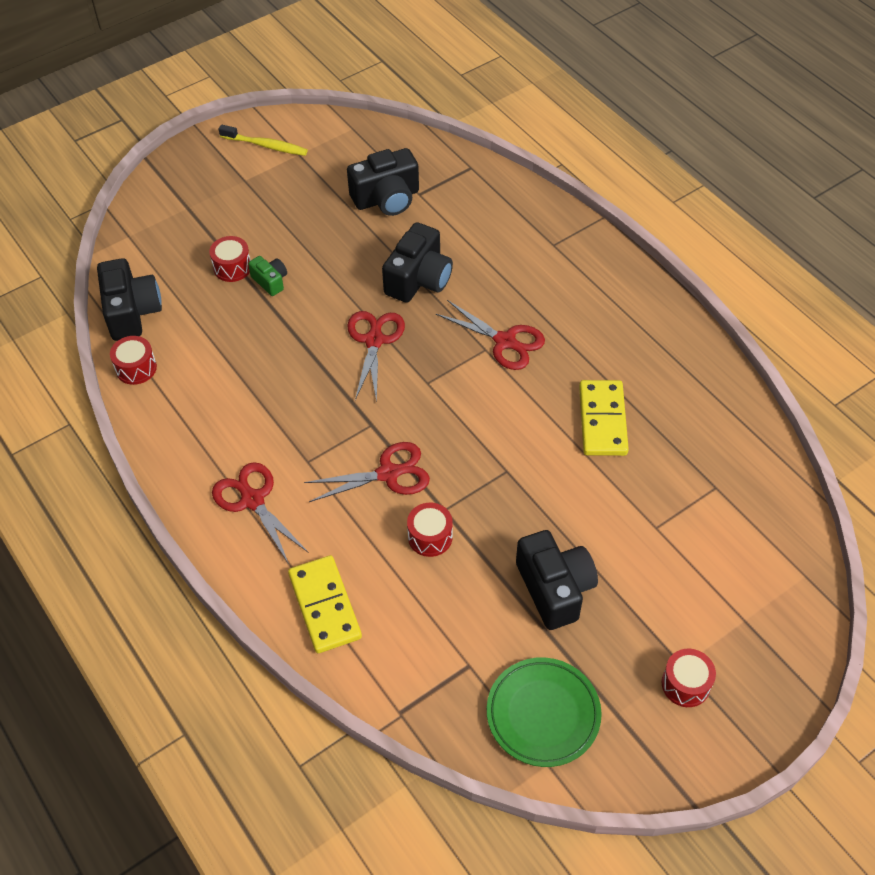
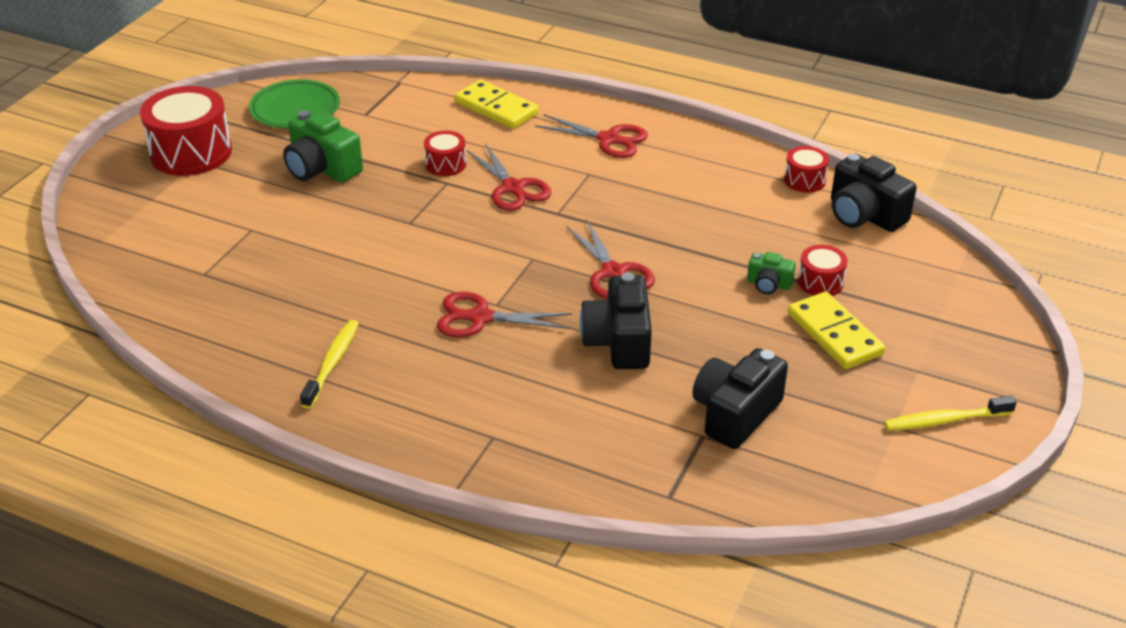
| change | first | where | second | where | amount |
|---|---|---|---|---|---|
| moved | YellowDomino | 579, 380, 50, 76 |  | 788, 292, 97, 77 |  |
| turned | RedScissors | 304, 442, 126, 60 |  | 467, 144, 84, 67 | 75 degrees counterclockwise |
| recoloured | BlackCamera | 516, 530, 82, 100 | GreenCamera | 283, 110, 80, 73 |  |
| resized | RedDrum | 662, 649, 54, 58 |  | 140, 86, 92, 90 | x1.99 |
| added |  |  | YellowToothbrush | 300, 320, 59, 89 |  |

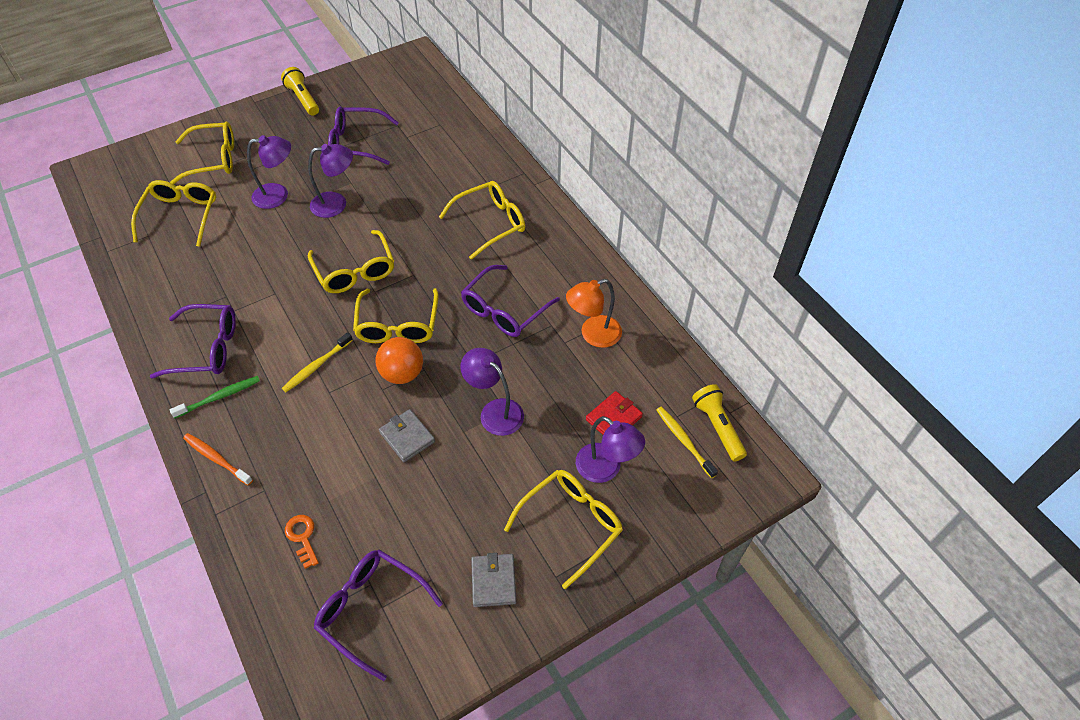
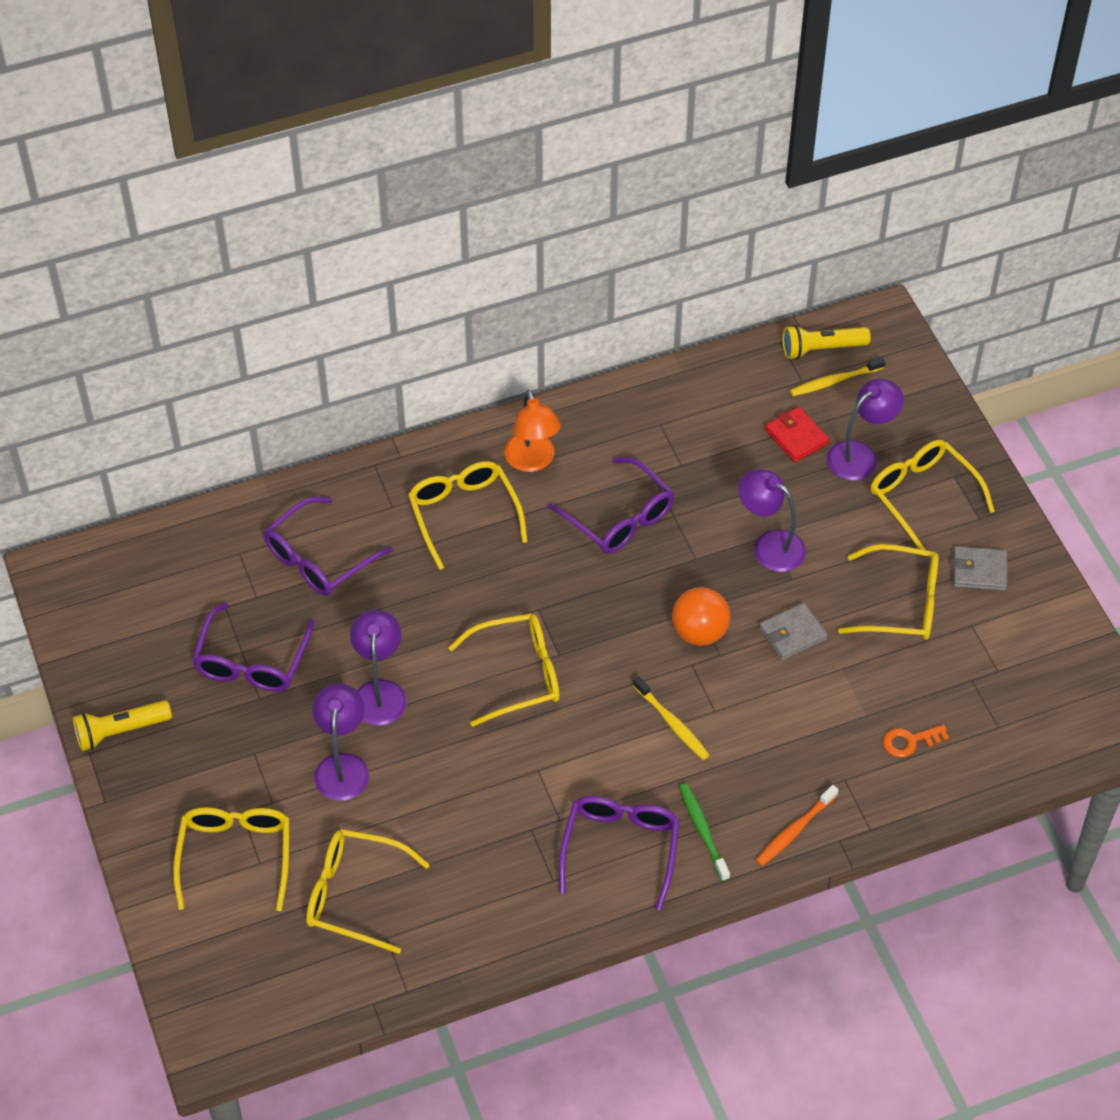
| change | first | where | second | where | amount |
|---|---|---|---|---|---|
| moved | OrangeLamp | 566, 279, 56, 69 |  | 504, 390, 57, 82 |  |
| moved | YellowGlasses | 353, 288, 86, 55 |  | 838, 544, 101, 96 |  |
| turned | PurpleLamp | 461, 348, 63, 88 |  | 738, 470, 68, 102 | 75 degrees clockwise |
| moved | PurpleGlasses | 314, 550, 129, 131 |  | 264, 497, 129, 99 |  |

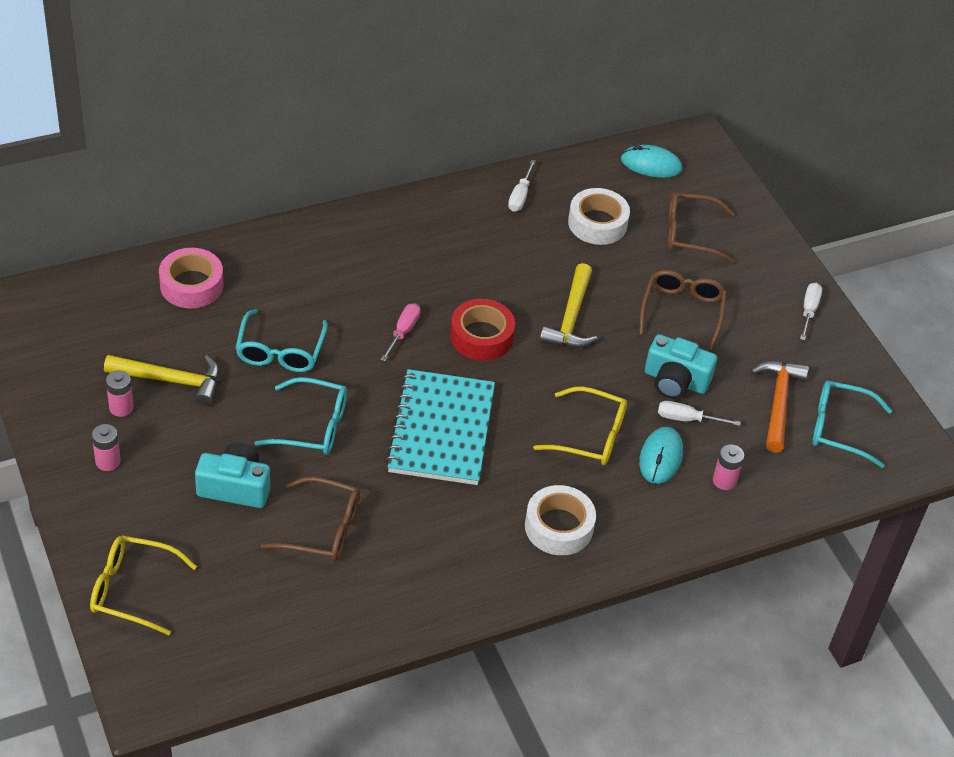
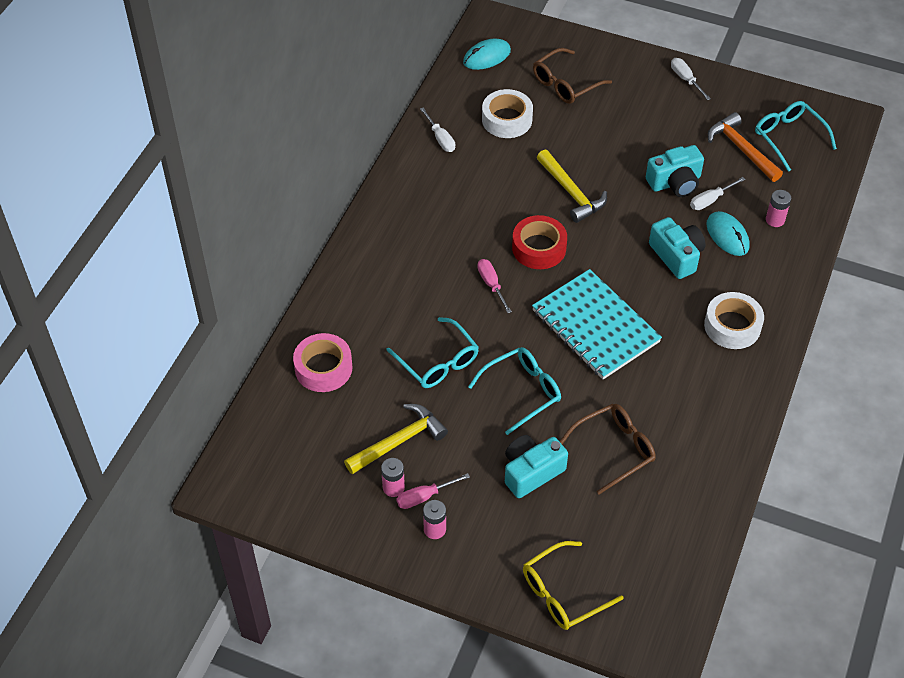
| change | first | where | second | where | amount |
|---|---|---|---|---|---|
| removed | BrownGlasses | 639, 270, 88, 81 |  |  |  |
| turned | TurquoiseGlasses | 812, 381, 80, 87 |  | 755, 101, 82, 71 | 90 degrees clockwise |
| replaced | YellowGlasses | 533, 386, 94, 79 | TurquoiseCamera | 649, 217, 57, 62 |  |
| added |  |  | PinkScrewdriver | 397, 473, 73, 36 |  |

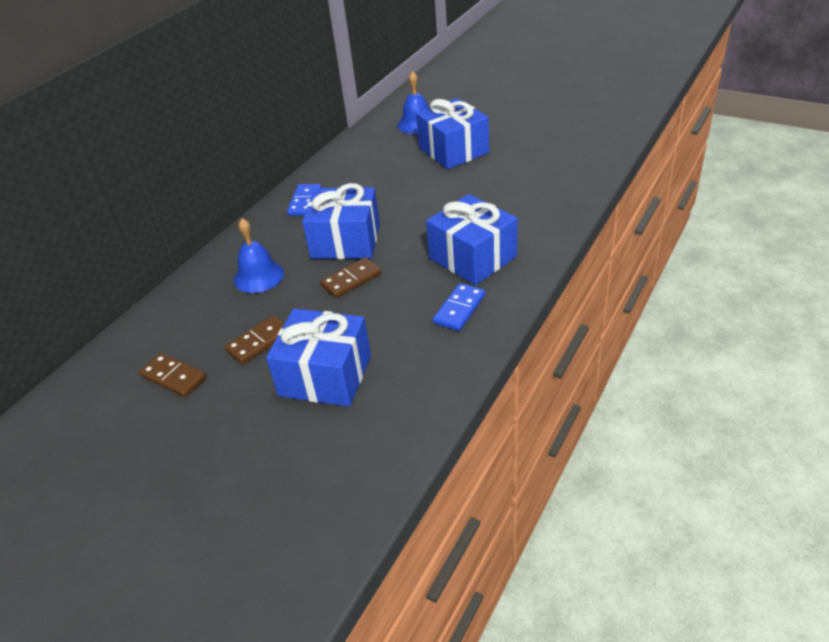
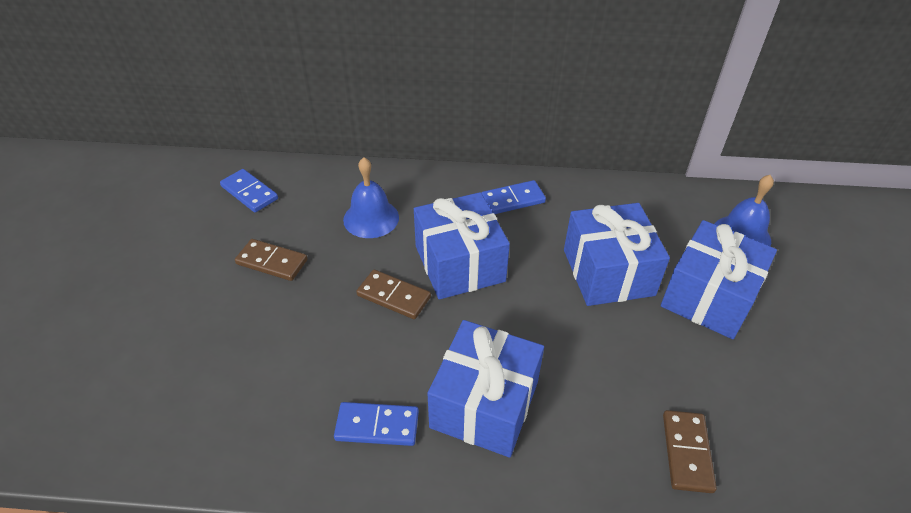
| change | first | where | second | where | amount |
|---|---|---|---|---|---|
| moved | BlueGift | 266, 308, 105, 99 |  | 564, 203, 106, 103 |  |
| moved | BrownDomino | 139, 353, 67, 44 |  | 663, 410, 54, 83 |  |
| added |  |  | BlueDomino | 220, 169, 58, 43 |  |

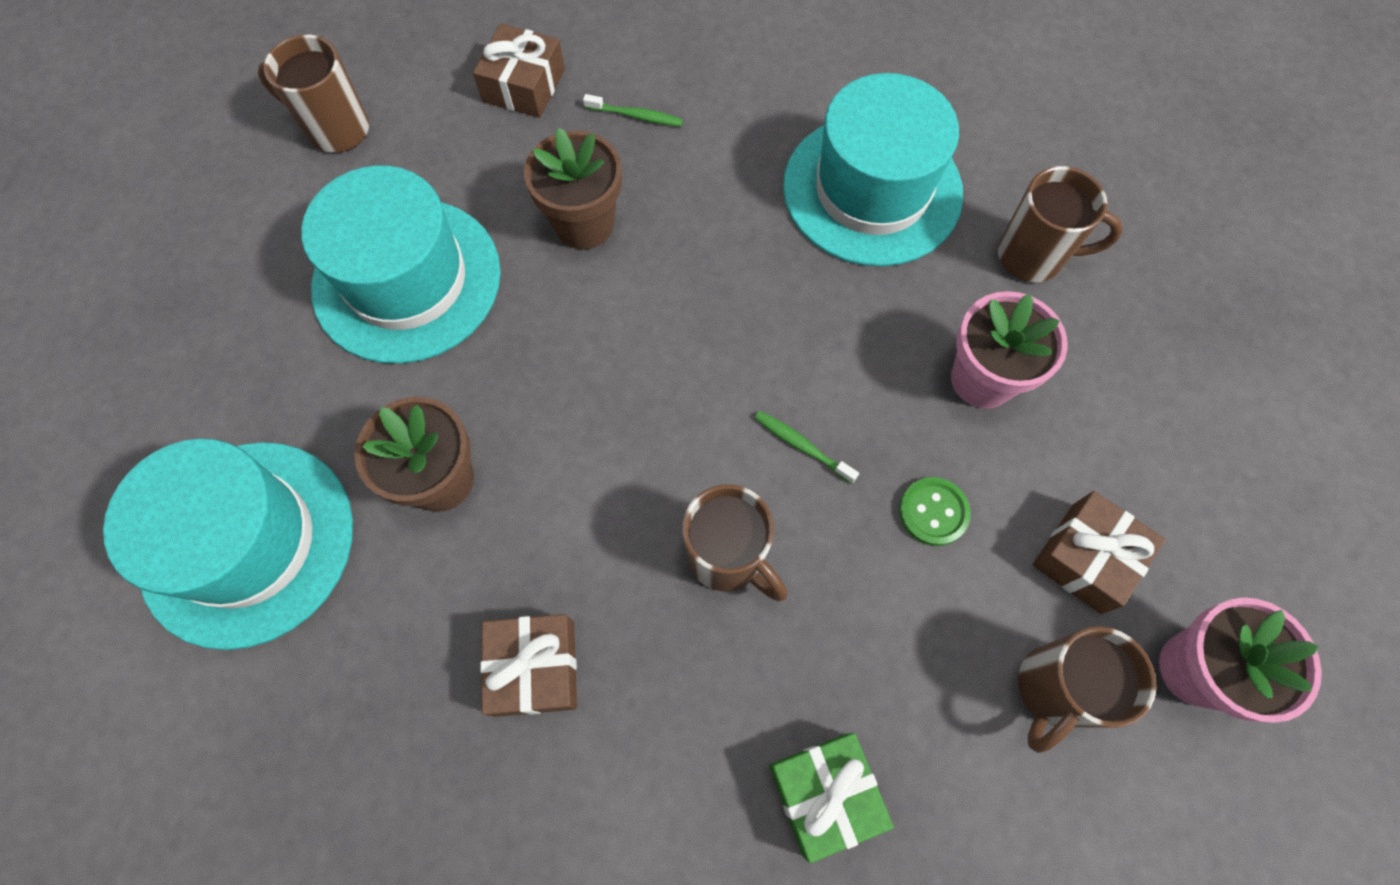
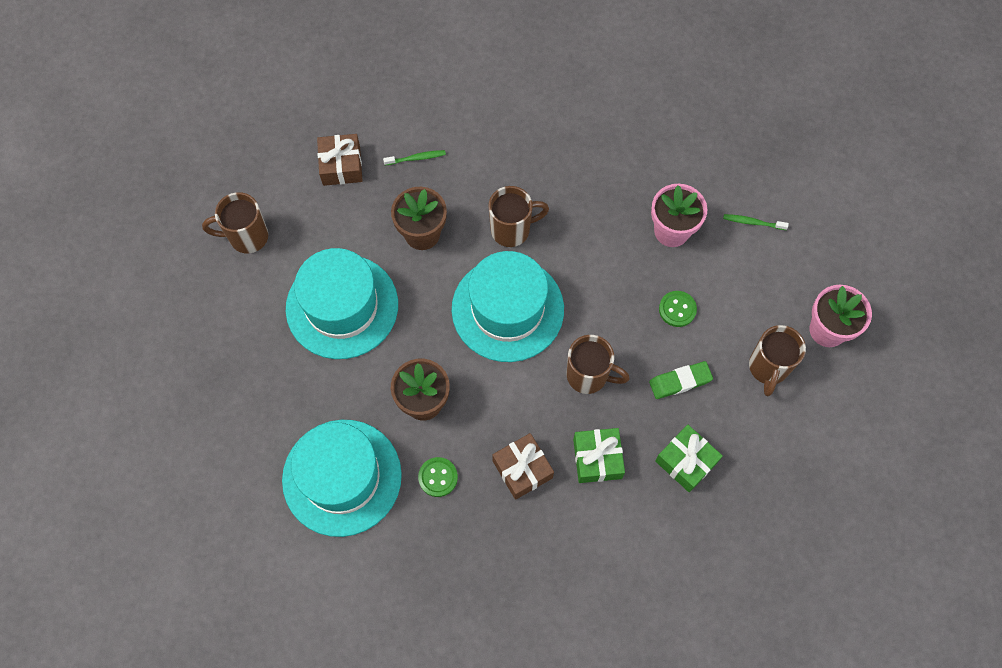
| change | first | where | second | where | amount |
|---|---|---|---|---|---|
| moved | TurquoiseHat | 783, 73, 180, 193 |  | 452, 251, 112, 111 |  |
| moved | BrownMug | 998, 166, 125, 116 |  | 488, 186, 61, 61 |  |
| moved | GreenToothbrush | 755, 411, 104, 73 |  | 723, 214, 66, 16 |  |
| removed | BrownGift | 1033, 491, 132, 123 |  |  |  |
| added |  |  | GreenEraser | 649, 361, 64, 38 |  |
| added |  |  | GreenGift | 573, 428, 52, 55 |  |
| added |  |  | GreenButton | 418, 457, 40, 40 |  |

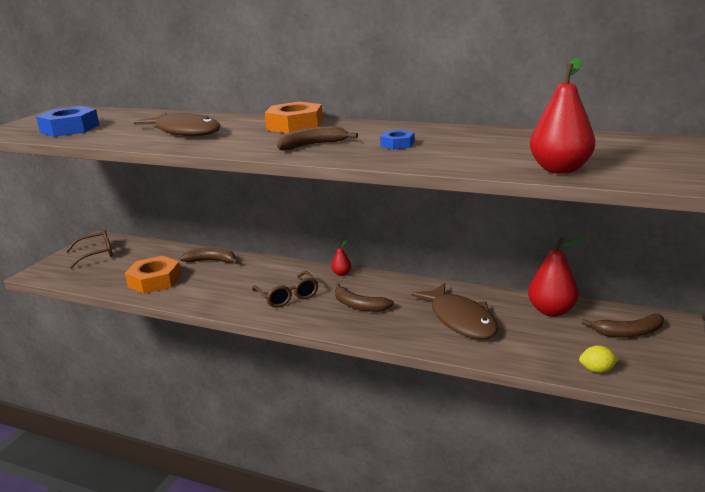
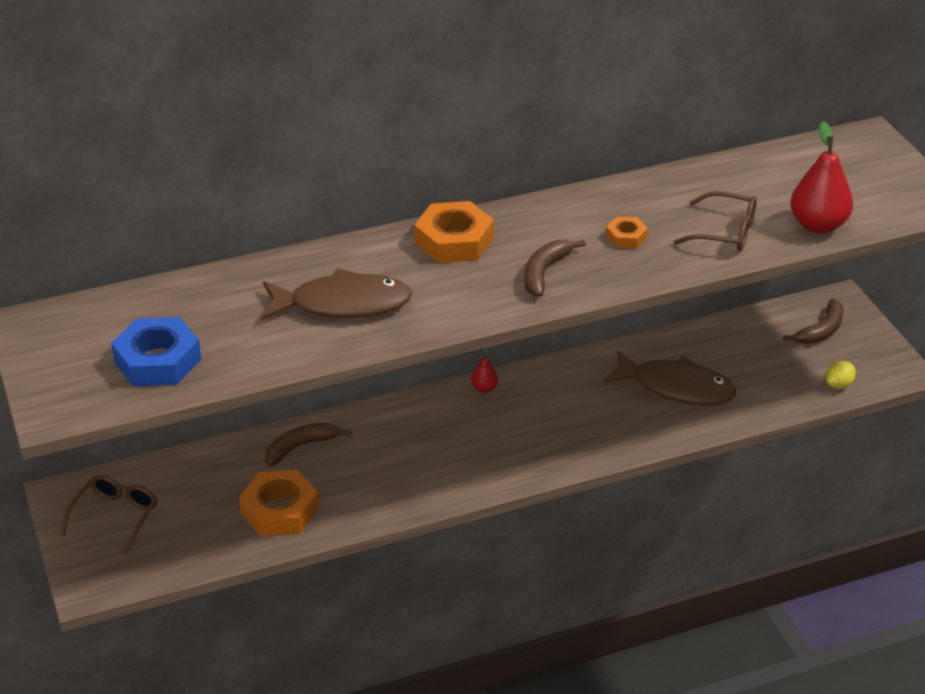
| change | first | where | second | where | amount |
|---|---|---|---|---|---|
| recoloured | BlueNut | 380, 130, 35, 20 | OrangeNut | 606, 216, 42, 32 |  |
| removed | RedPear | 528, 237, 56, 80 |  |  |  |
| moved | BrownGlasses | 252, 271, 67, 37 |  | 674, 191, 83, 60 |  |
| removed | BrownBanana | 335, 283, 59, 29 |  |  |  |

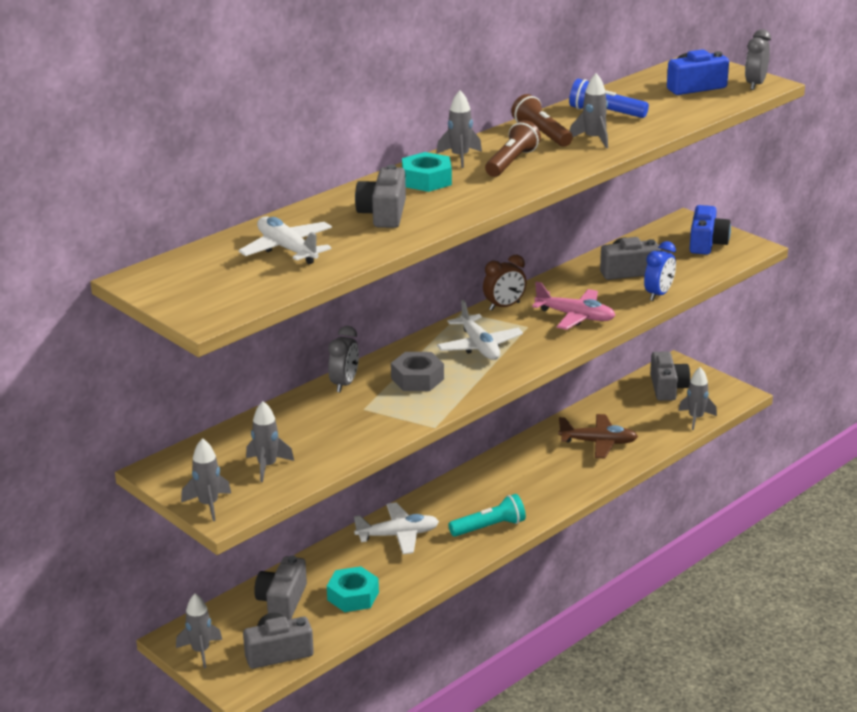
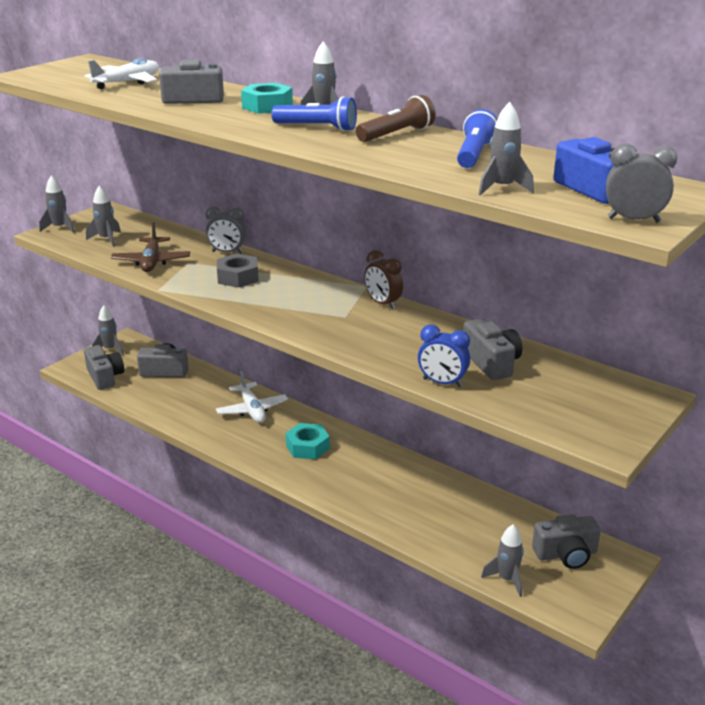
| change | first | where | second | where | amount |
|---|---|---|---|---|---|
| moved | GreyRocket | 570, 73, 38, 75 |  | 478, 102, 56, 94 |  |
| recoloured | BrownFlashlight | 485, 120, 56, 57 | BlueFlashlight | 271, 96, 86, 35 |  |
| removed | BlueCamera | 690, 205, 41, 50 |  |  |  |
| removed | PinkPlane | 532, 282, 84, 48 |  |  |  |
| removed | WhitePlane | 437, 300, 86, 60 |  |  |  |
| moved | BrownPlane | 558, 414, 80, 45 |  | 111, 222, 79, 50 |  |
| removed | TurquoiseFlashlight | 448, 494, 78, 43 |  |  |  |
| moved | TurquoiseNut | 327, 566, 52, 46 |  | 286, 423, 44, 36 |  |

